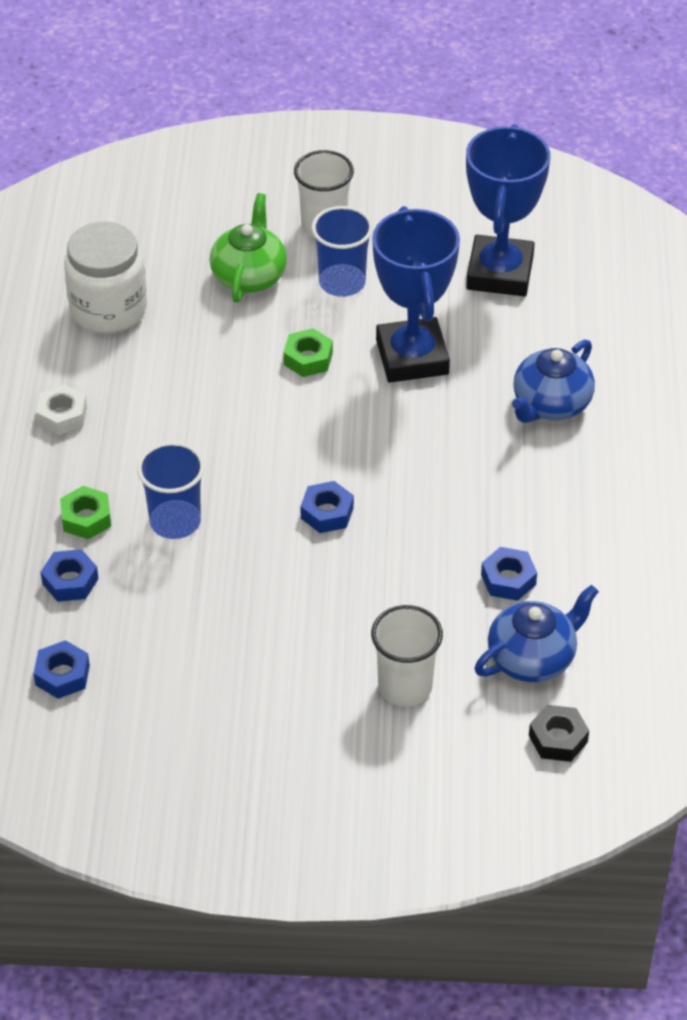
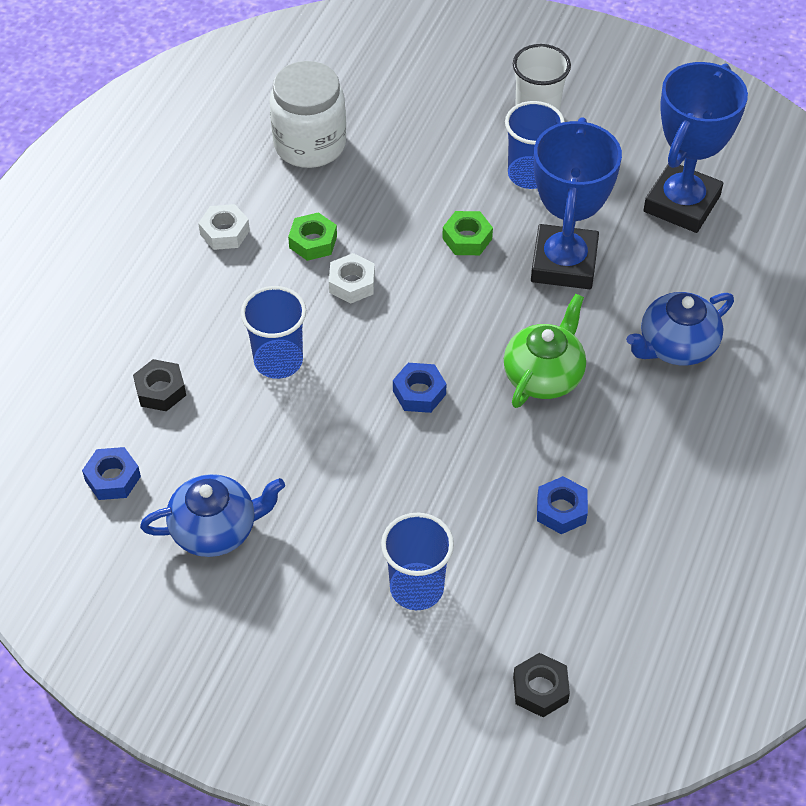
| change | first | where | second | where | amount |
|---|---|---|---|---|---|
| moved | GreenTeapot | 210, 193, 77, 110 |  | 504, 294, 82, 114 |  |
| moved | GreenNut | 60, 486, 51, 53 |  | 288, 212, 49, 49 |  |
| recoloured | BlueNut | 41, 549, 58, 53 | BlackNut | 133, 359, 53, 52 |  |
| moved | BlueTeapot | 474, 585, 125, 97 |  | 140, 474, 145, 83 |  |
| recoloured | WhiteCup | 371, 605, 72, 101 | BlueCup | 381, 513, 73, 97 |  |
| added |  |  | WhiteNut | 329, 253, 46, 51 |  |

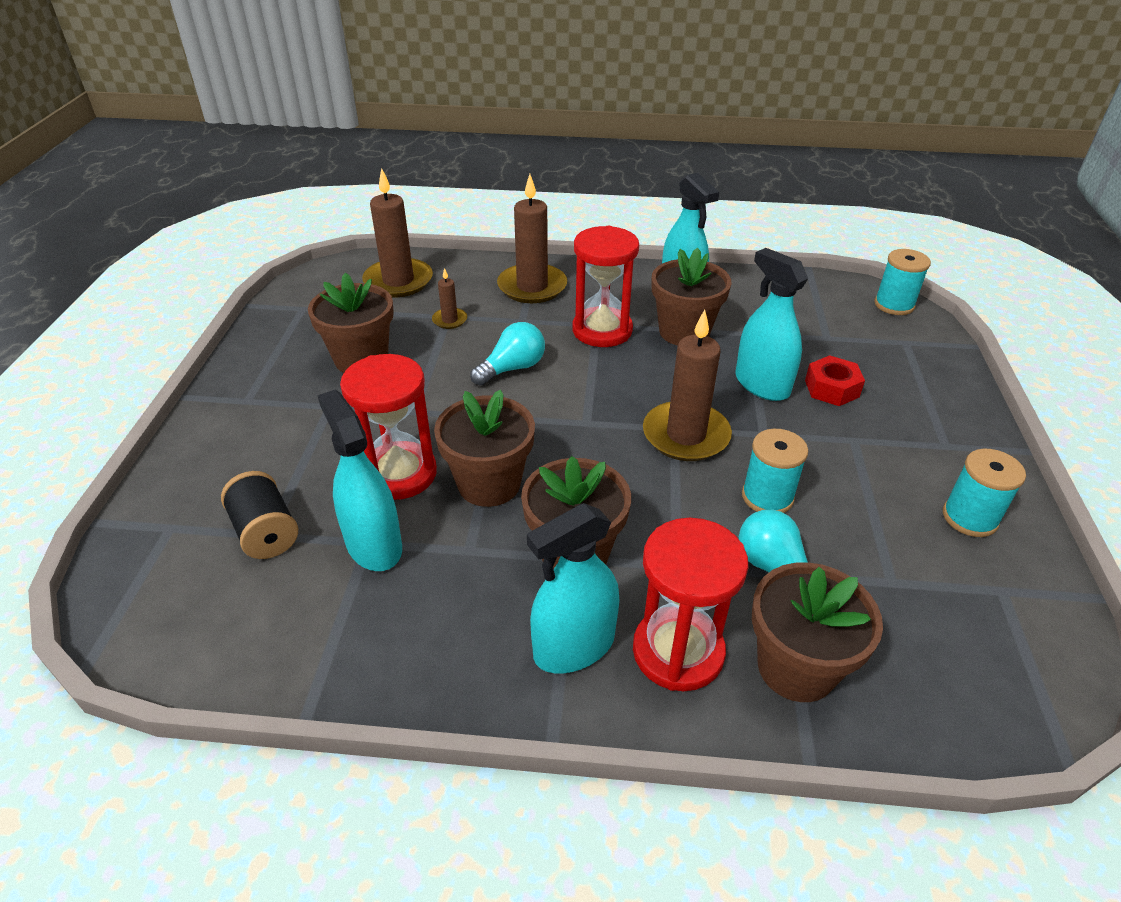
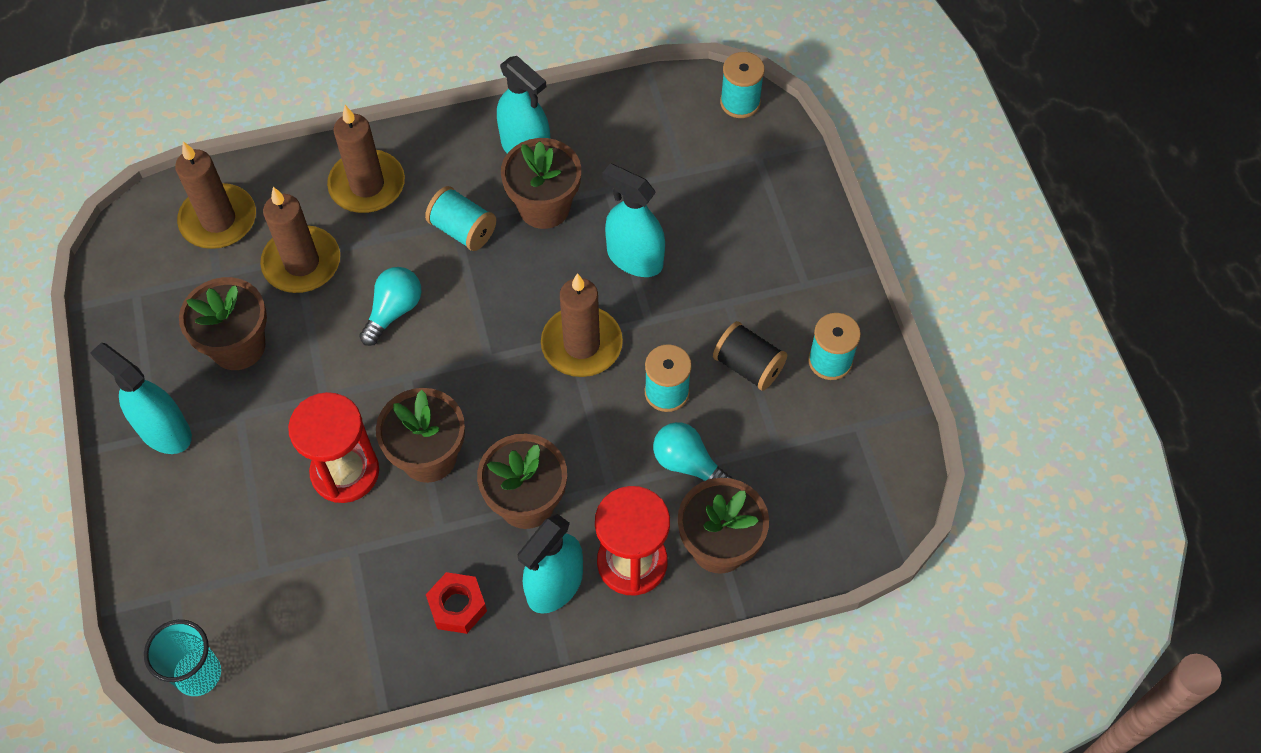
| change | first | where | second | where | amount |
|---|---|---|---|---|---|
| replaced | RedHourglass | 572, 226, 67, 121 | TurquoiseSpool | 425, 186, 71, 65 |  |
| resized | BrownCandle | 432, 268, 35, 61 |  | 260, 187, 80, 106 | x2.10 |
| moved | RedNut | 805, 355, 60, 51 |  | 426, 572, 61, 62 |  |
| moved | TurquoiseSprayBottle | 317, 390, 85, 181 |  | 90, 343, 102, 111 |  |
| moved | BlackSpool | 221, 471, 77, 88 |  | 713, 321, 74, 70 |  |
| added |  |  | TurquoiseCup | 144, 620, 77, 76 |  |

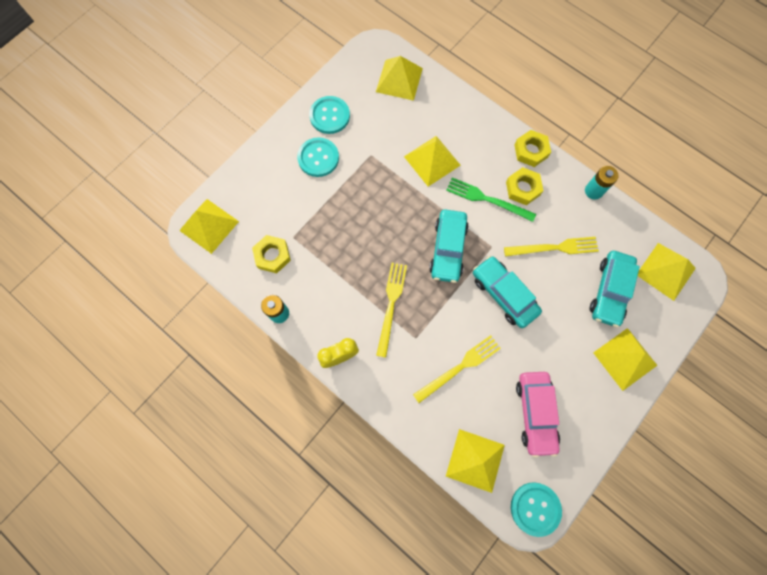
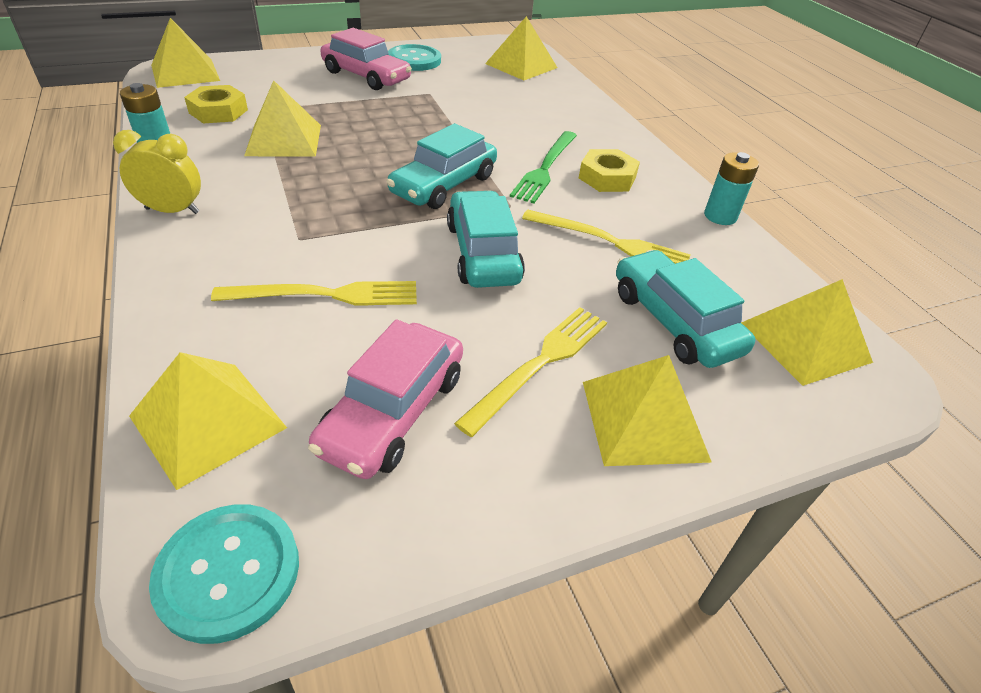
| change | first | where | second | where | amount |
|---|---|---|---|---|---|
| removed | YellowNut | 514, 130, 37, 37 |  |  |  |
| moved | YellowPyramid | 404, 136, 57, 51 |  | 244, 80, 77, 77 |  |
| replaced | TurquoiseButton | 297, 137, 42, 40 | PinkCar | 320, 28, 92, 62 |  |
| turned | GreenFork | 446, 178, 90, 44 |  | 510, 131, 67, 72 | 120 degrees counterclockwise |
| turned | TurquoiseCar | 590, 251, 50, 77 |  | 616, 250, 139, 118 | 105 degrees clockwise |
| moved | YellowFork | 376, 263, 31, 95 |  | 454, 307, 153, 130 |  |

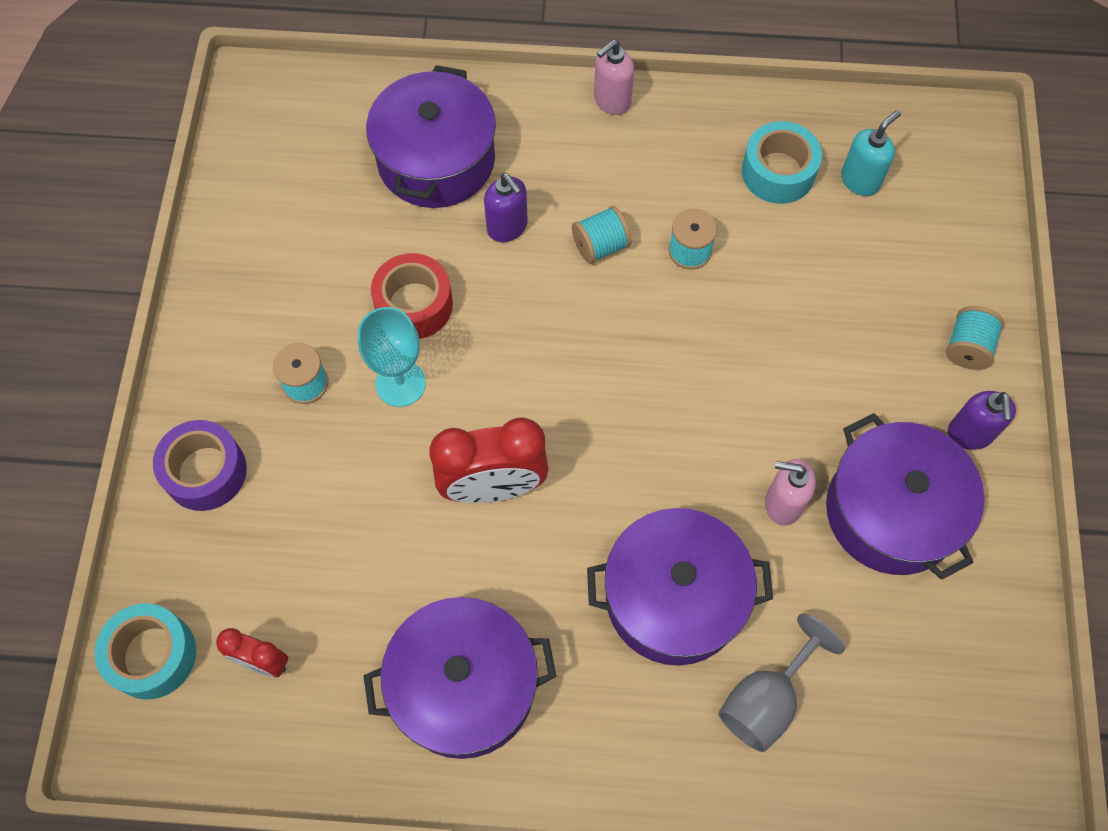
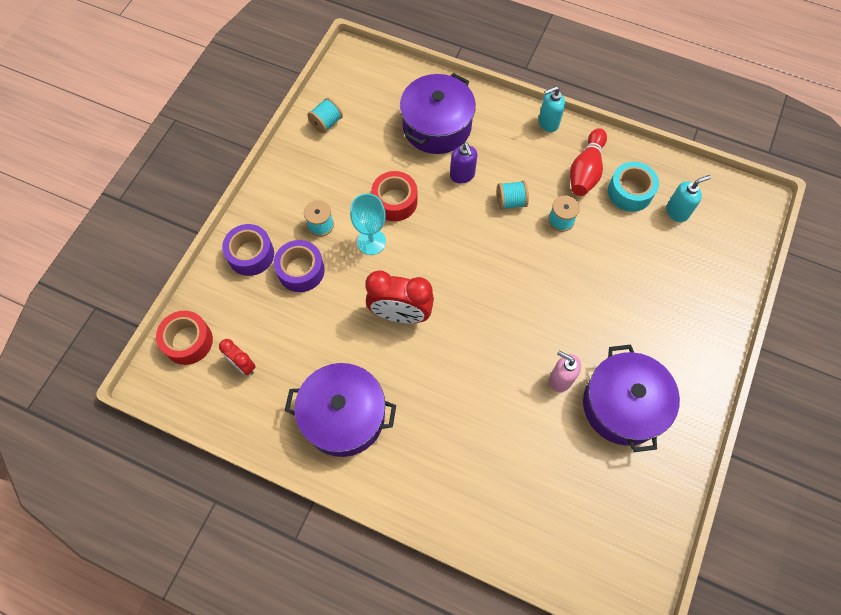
| change | first | where | second | where | amount |
|---|---|---|---|---|---|
| recoloured | PinkSoapDispenser | 594, 40, 40, 75 | TurquoiseSoapDispenser | 539, 86, 26, 46 |  |
| moved | TurquoiseSpool | 946, 306, 58, 64 |  | 307, 97, 36, 36 |  |
| removed | PurpleSoapDispenser | 948, 391, 68, 59 |  |  |  |
| removed | PurplePot | 587, 508, 186, 157 |  |  |  |
| recoloured | TurquoiseTape | 95, 603, 101, 97 | RedTape | 156, 311, 57, 54 |  |
| removed | GreyGoblet | 718, 613, 127, 139 |  |  |  |
| added |  |  | RedBowlingPin | 570, 128, 37, 68 |  |
| added |  |  | PurpleTape | 274, 240, 50, 52 |  |

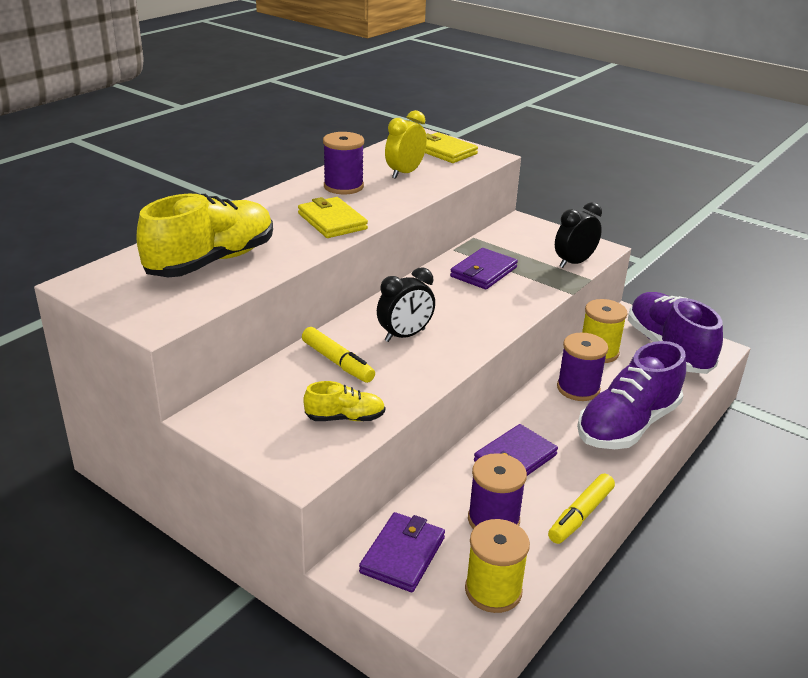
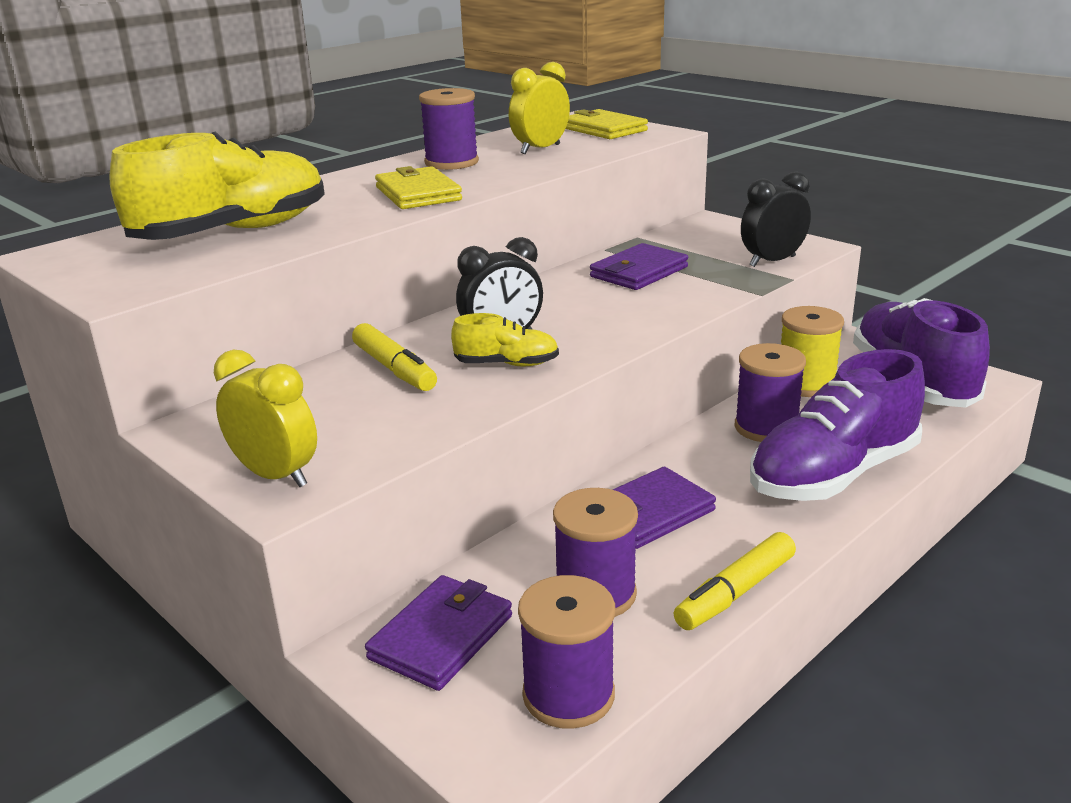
| change | first | where | second | where | amount |
|---|---|---|---|---|---|
| moved | YellowShoe | 303, 381, 82, 40 |  | 451, 313, 108, 53 |  |
| recoloured | YellowSpool | 465, 519, 65, 94 | PurpleSpool | 518, 575, 97, 154 |  |
| added |  |  | YellowClock | 214, 350, 103, 137 |  |

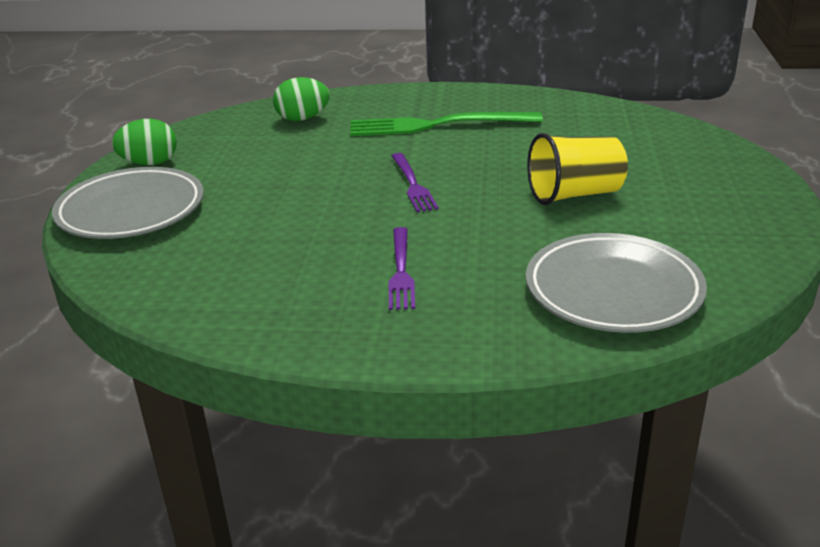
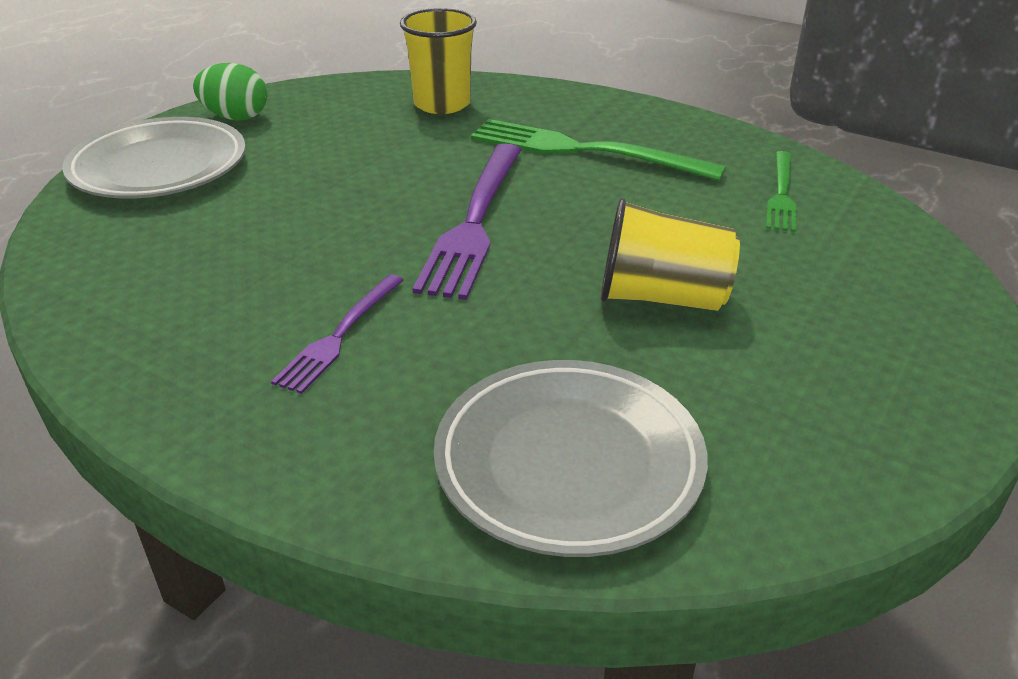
| change | first | where | second | where | amount |
|---|---|---|---|---|---|
| replaced | GreenEgg | 273, 77, 57, 44 | YellowCup | 400, 8, 77, 106 |  |
| resized | PurpleFork | 392, 153, 46, 59 |  | 413, 143, 109, 157 | x1.75 |
| added |  |  | GreenFork | 766, 151, 30, 81 |  |

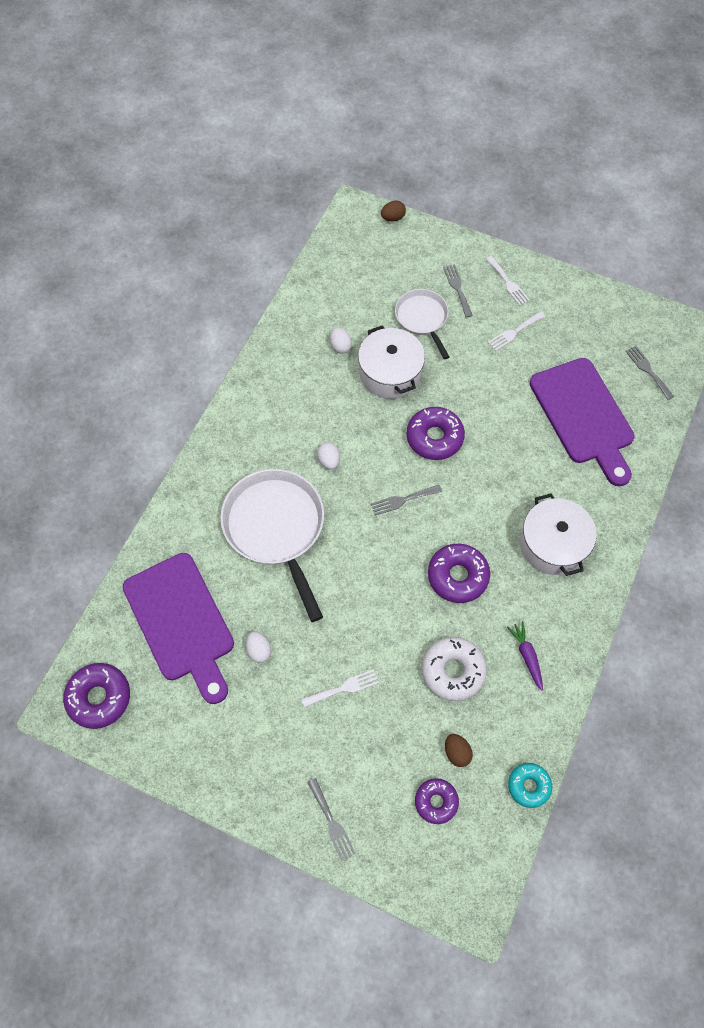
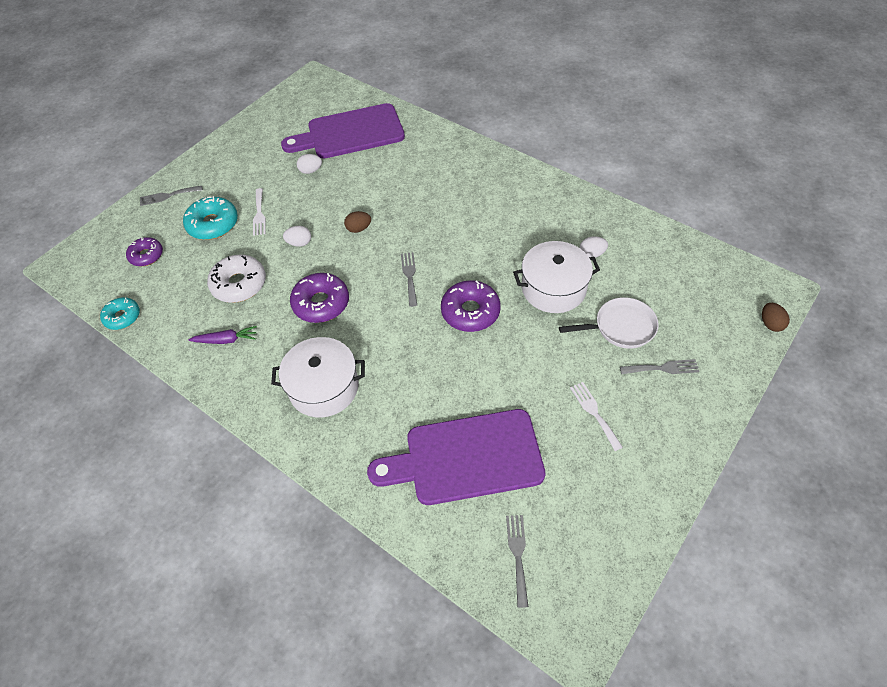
| change | first | where | second | where | amount |
|---|---|---|---|---|---|
| removed | WhiteFork | 486, 256, 44, 50 |  |  |  |
| turned | GreyFork | 626, 346, 48, 54 |  | 506, 515, 22, 93 | 75 degrees counterclockwise |
| moved | WhiteEgg | 317, 442, 23, 28 |  | 283, 226, 28, 21 |  |
| removed | WhitePan | 220, 469, 104, 153 |  |  |  |
| removed | PurpleDonut | 63, 663, 67, 66 |  |  |  |
| moved | BrownEgg | 445, 734, 28, 33 |  | 344, 211, 27, 22 |  |
| added |  |  | TurquoiseDonut | 183, 196, 55, 44 |  |

